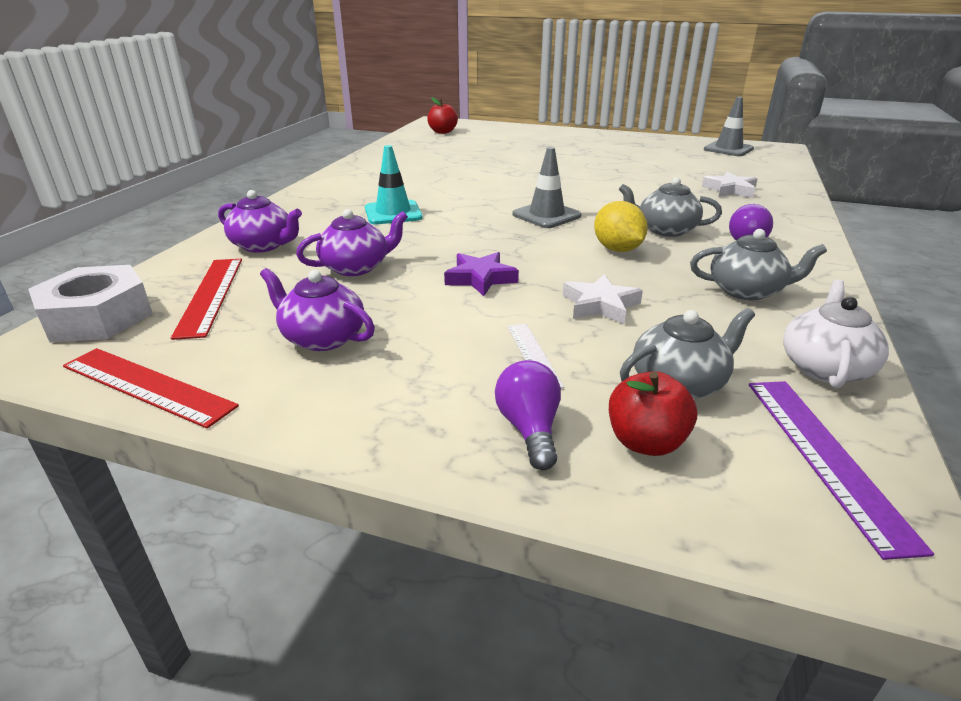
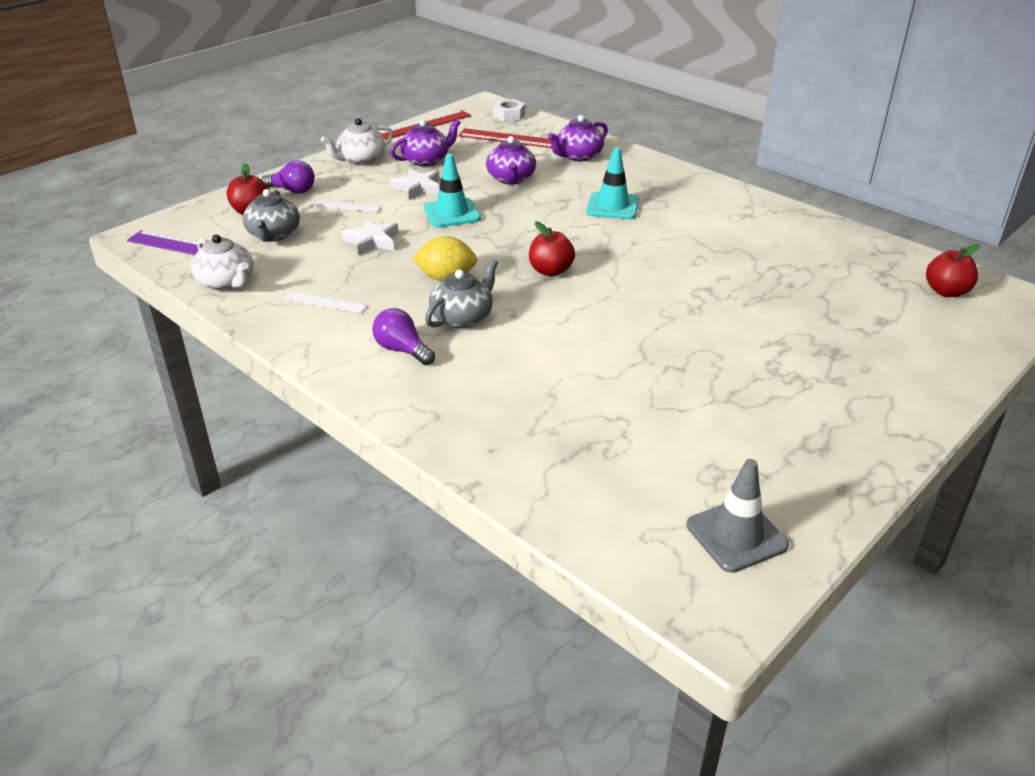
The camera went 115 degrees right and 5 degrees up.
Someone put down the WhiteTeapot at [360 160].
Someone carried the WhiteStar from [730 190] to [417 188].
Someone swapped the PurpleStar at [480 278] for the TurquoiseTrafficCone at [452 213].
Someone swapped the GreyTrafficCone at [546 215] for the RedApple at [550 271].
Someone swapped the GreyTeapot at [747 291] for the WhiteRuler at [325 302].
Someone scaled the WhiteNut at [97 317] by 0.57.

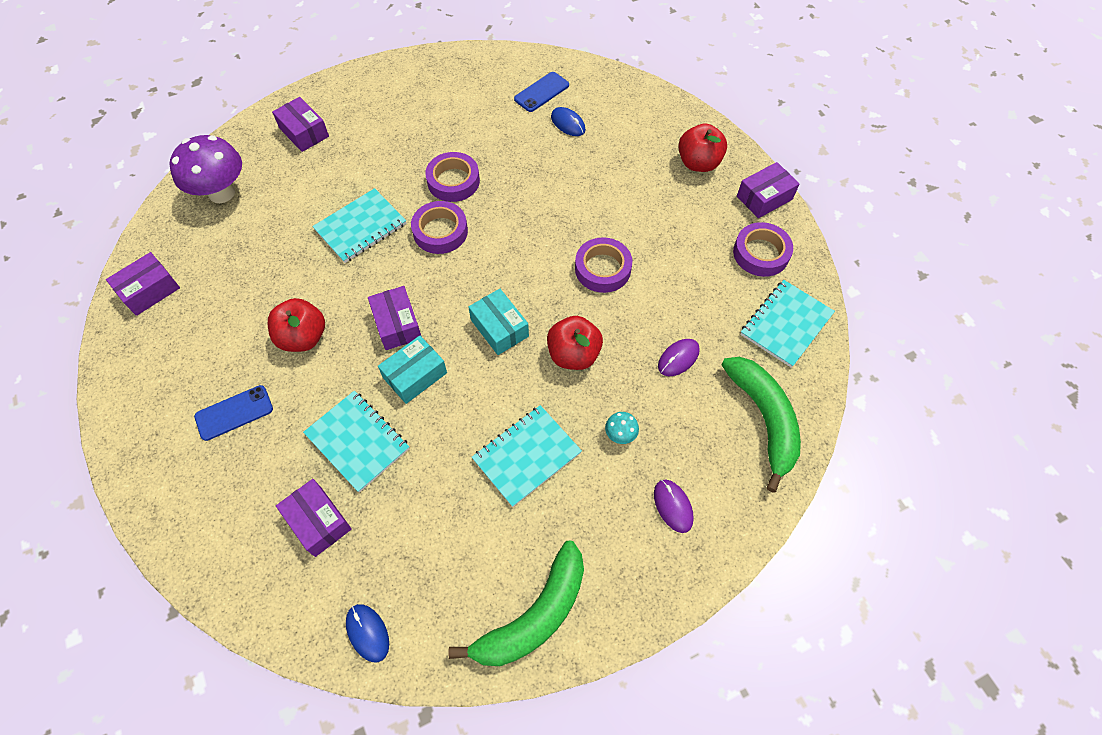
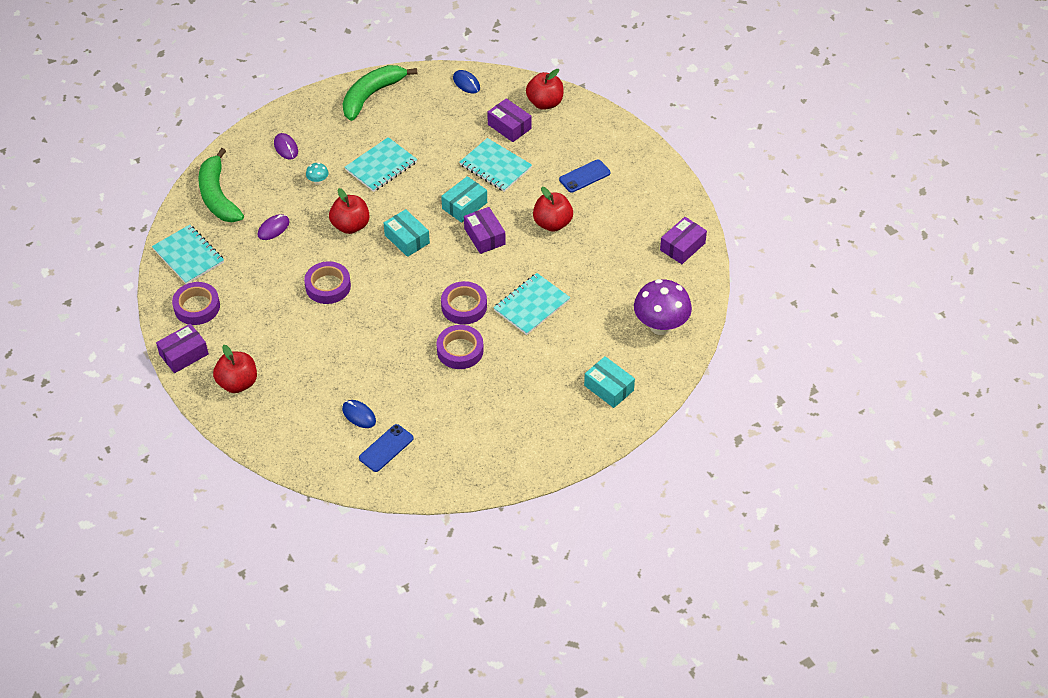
The camera went 175 degrees right and 10 degrees down.
Someone put down the RedApple at [545 103].
Someone repainted the PurpleBox at [304 132], which became the TurquoiseBox at [608 388].
Someone rotated the TurquoiseNotebook at [786 324] by 75 degrees counterclockwise.

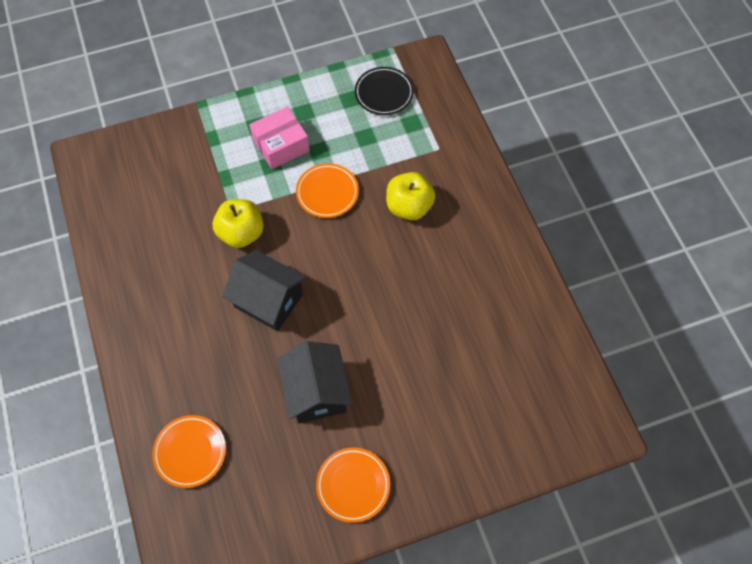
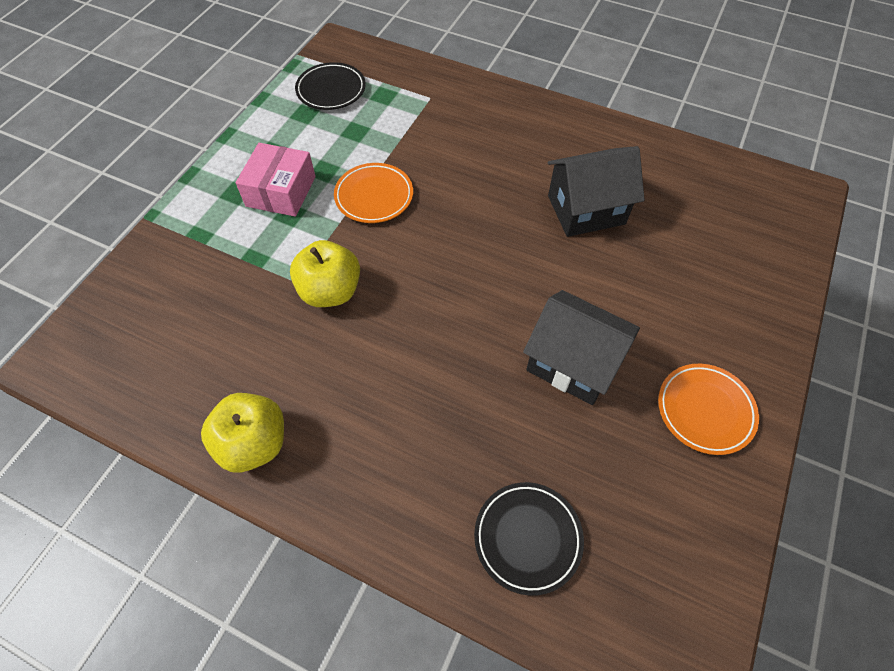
The camera went 45 degrees left and 5 degrees down.
Someone carried the BlackHouse from [268 301] to [586 210].
Someone carried the YellowApple from [409 207] to [254 443].
Someone repainted the OrangePlate at [190 452], which became the BlackPlate at [527 538].

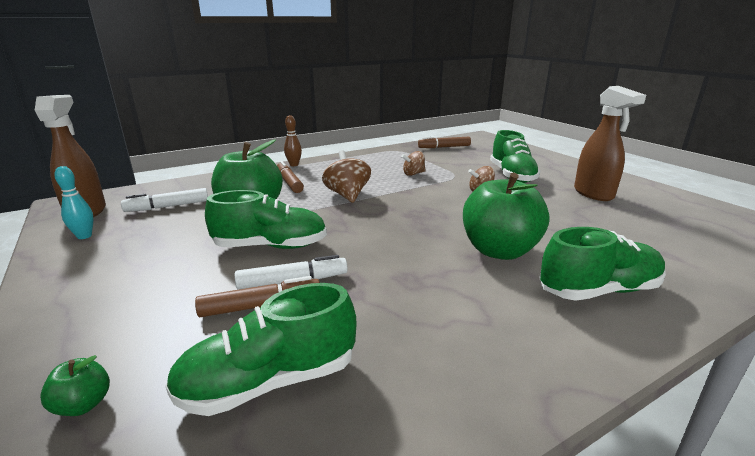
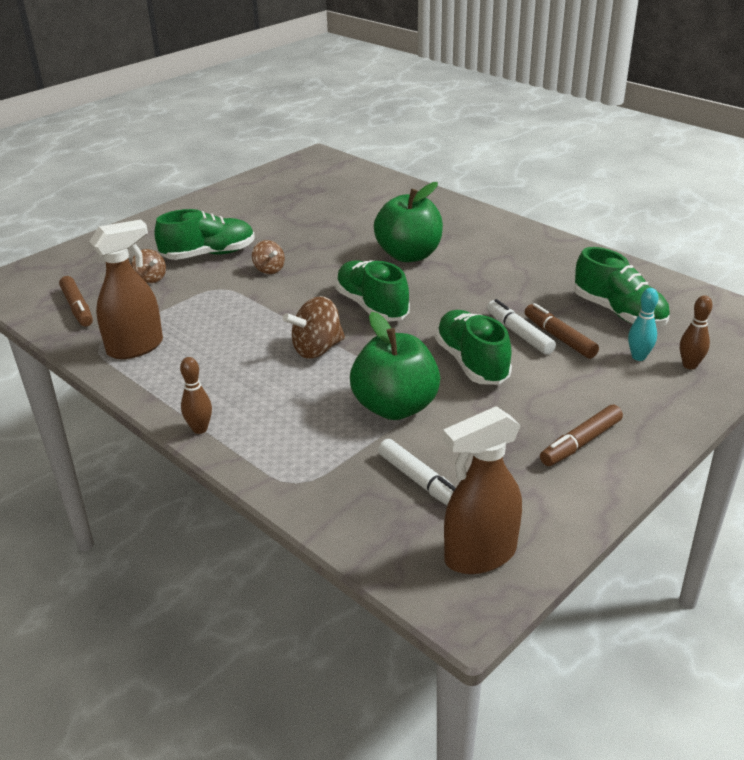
The camera went 105 degrees left and 10 degrees up.
Someone carried the TurquoiseBowlingPin from [84 236] to [638 357].
Someone carried the BrownMarker from [289 183] to [581 442].
Someone carried the BrownSpinningTop from [413 174] to [151 278].
Someone carried the GreenShoe from [598 290] to [372 306].
Someone carried the BrownSprayBottle from [593 194] to [136 347].
Someone swapped the GreenApple at [83 404] for the BrownBowlingPin at [689 365].

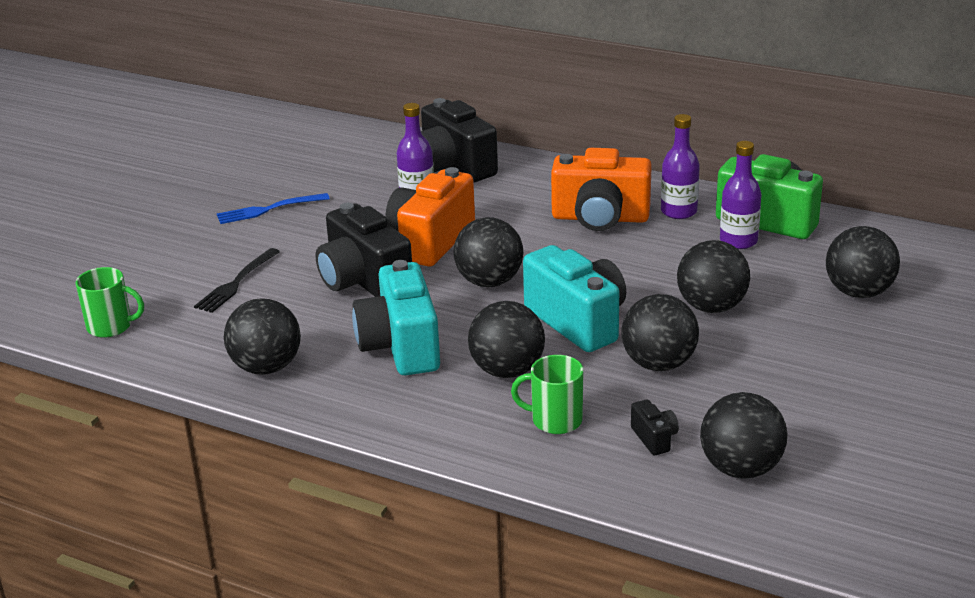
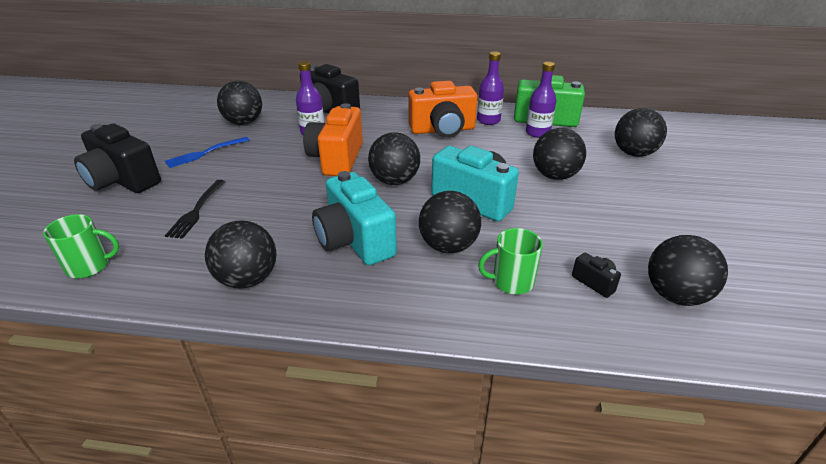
The camera went 20 degrees left and 5 degrees up.
Someone carried the BlackCamera from [363 281] to [122 181].
Someone carried the BlackBall from [658 364] to [244 122].

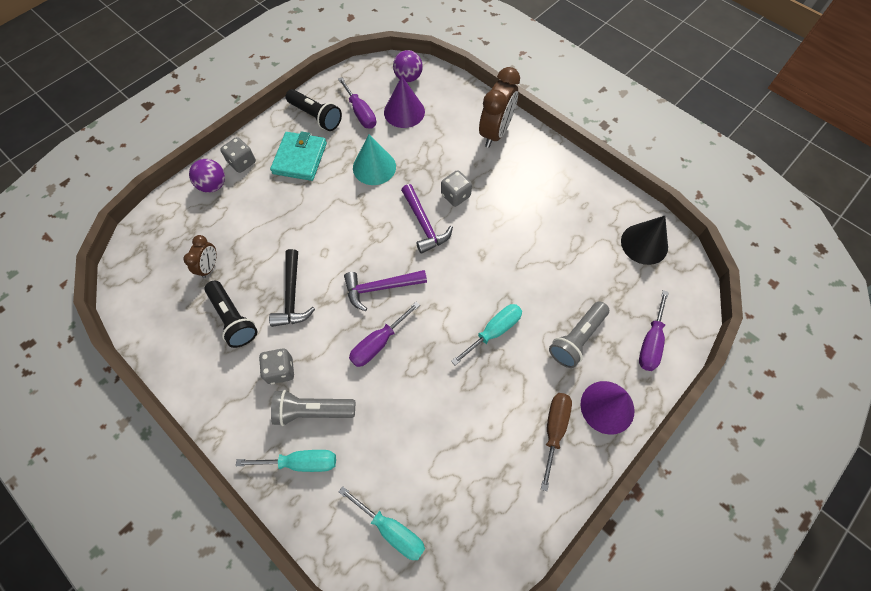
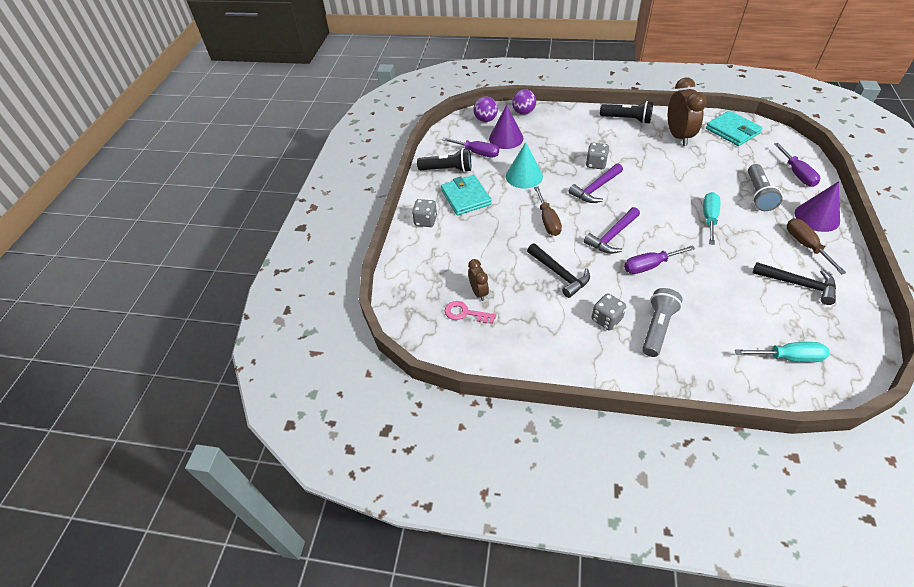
The camera went 30 degrees left and 15 degrees down.
Someone took away the TurquoiseScrewdriver at [301 462].
Someone put down the PinkKey at [465 313].
Someone put down the BrownScrewdriver at [548 221].
Someone put down the BlackHammer at [798 284].
Someone carried the PurpleBall from [213 185] to [523 112].
Someone carried the BlackFlashlight from [233 319] to [627 119].
Someone carried the BrownClock from [495 133] to [678 136].
Someone swapped the BlackCone at [644 244] for the TurquoiseWallet at [732 131].
Someone rotated the GreyFlashlight at [313 411] by 150 degrees clockwise.
Someone rotated the PurpleScrewdriver at [378 343] by 60 degrees clockwise.
Someone rotated the PurpleHammer at [424 224] by 105 degrees clockwise.

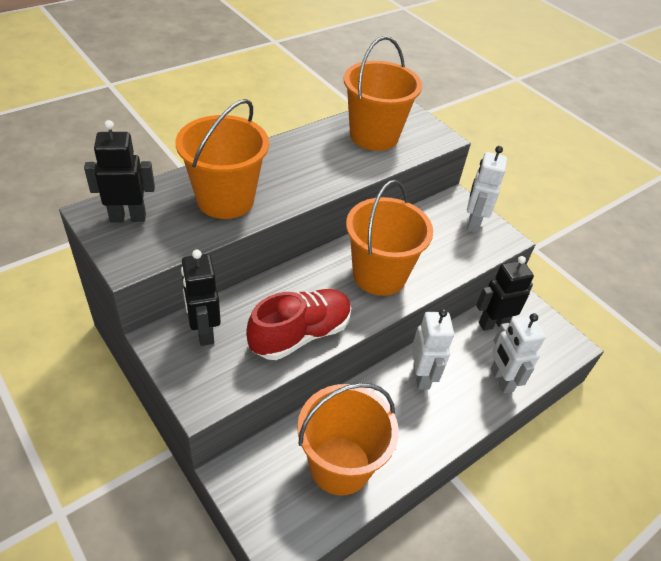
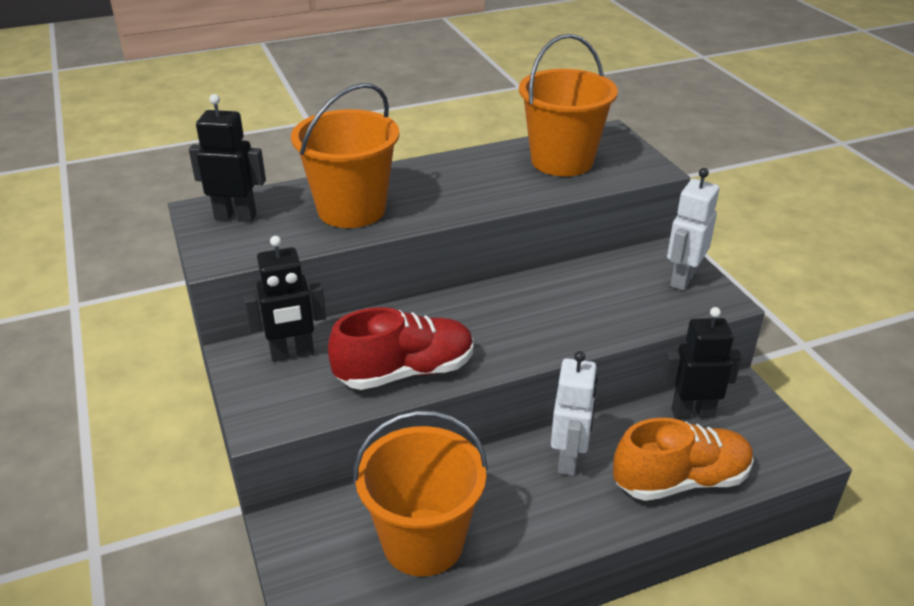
The camera went 20 degrees right and 10 degrees down.
Someone took away the OrangeBucket at [379 275].
Someone swapped the WhiteRobot at [501 380] for the OrangeShoe at [680 480].
Someone rotated the BlackRobot at [204 332] by 105 degrees counterclockwise.

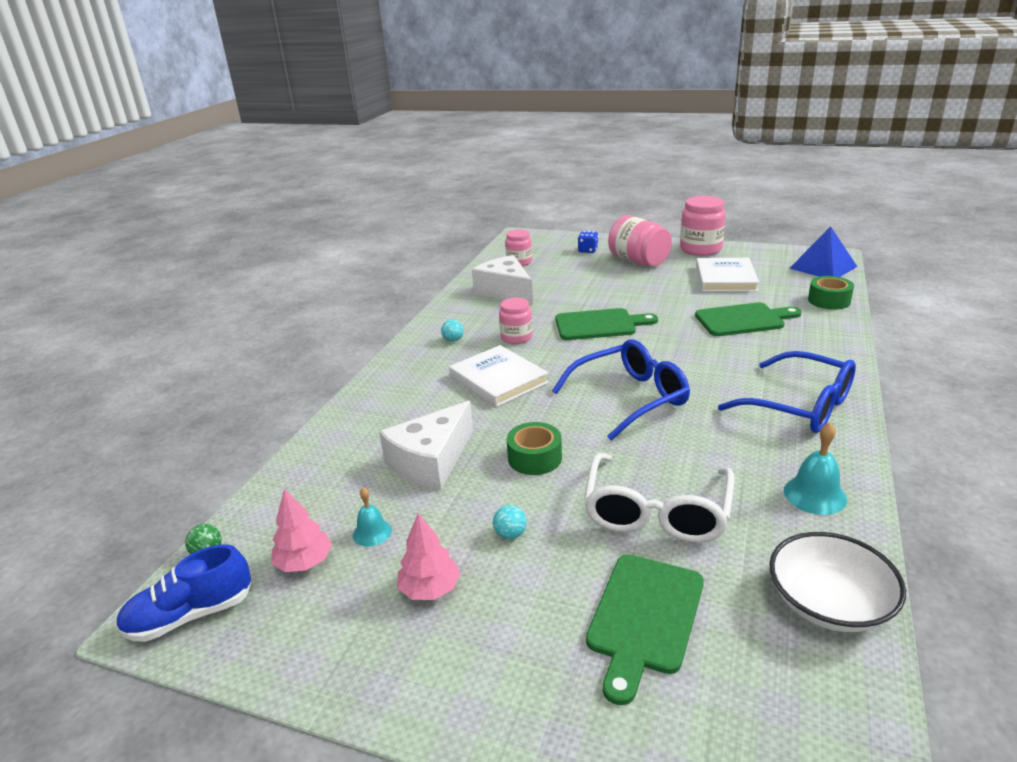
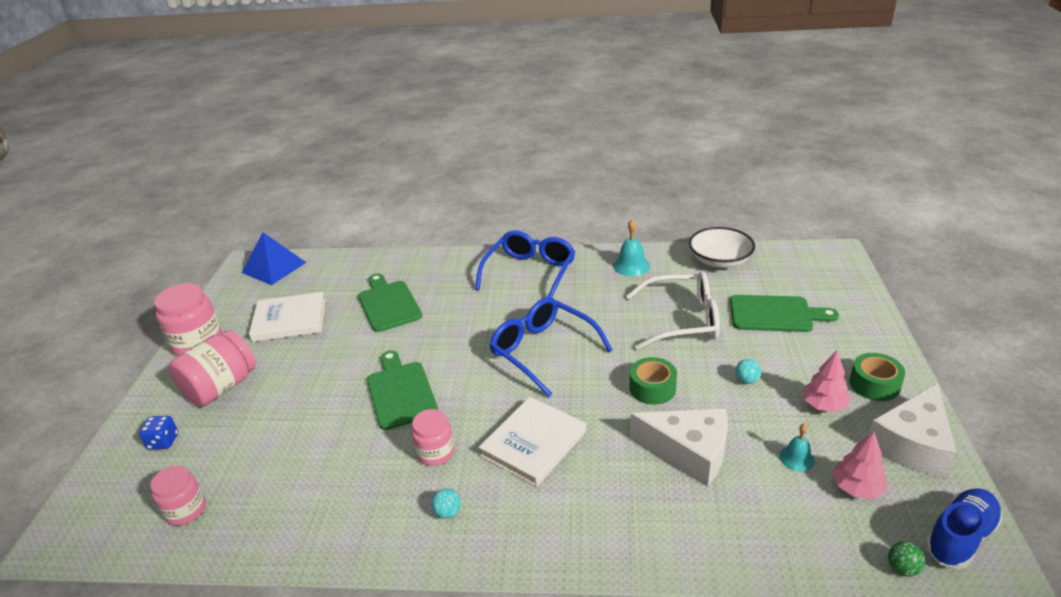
The camera went 105 degrees left and 5 degrees up.
Someone carried the WhiteCheese from [505 291] to [912 444].
Someone carried the GreenTape from [829 300] to [874 384].
Someone rotated the BlueShoe at [191 615] by 90 degrees counterclockwise.

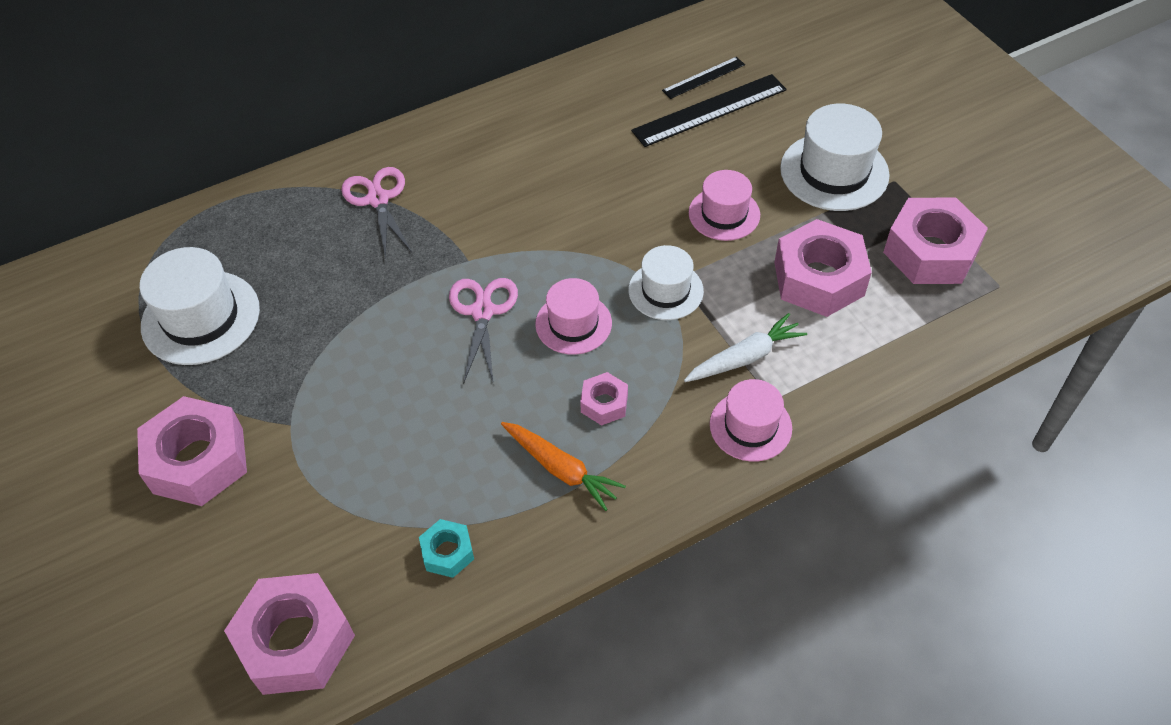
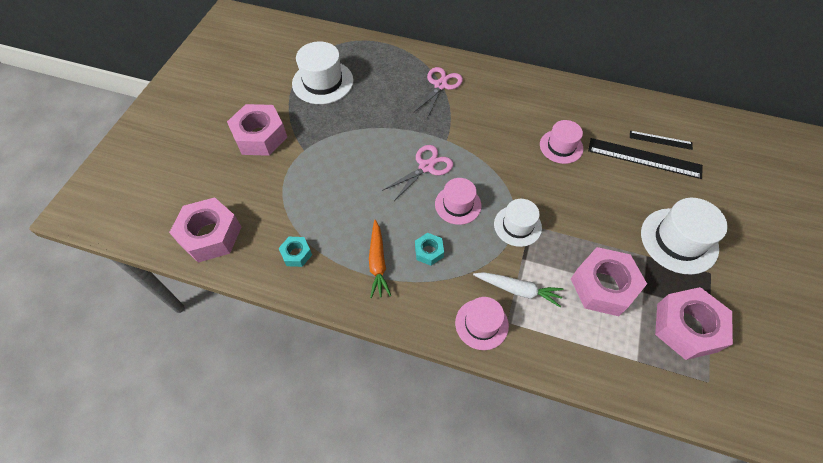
The camera went 45 degrees right and 5 degrees up.
Someone carried the PinkHat from [724 214] to [561 146].
Someone repainted the PinkNut at [604 403], which became the TurquoiseNut at [429 251].

